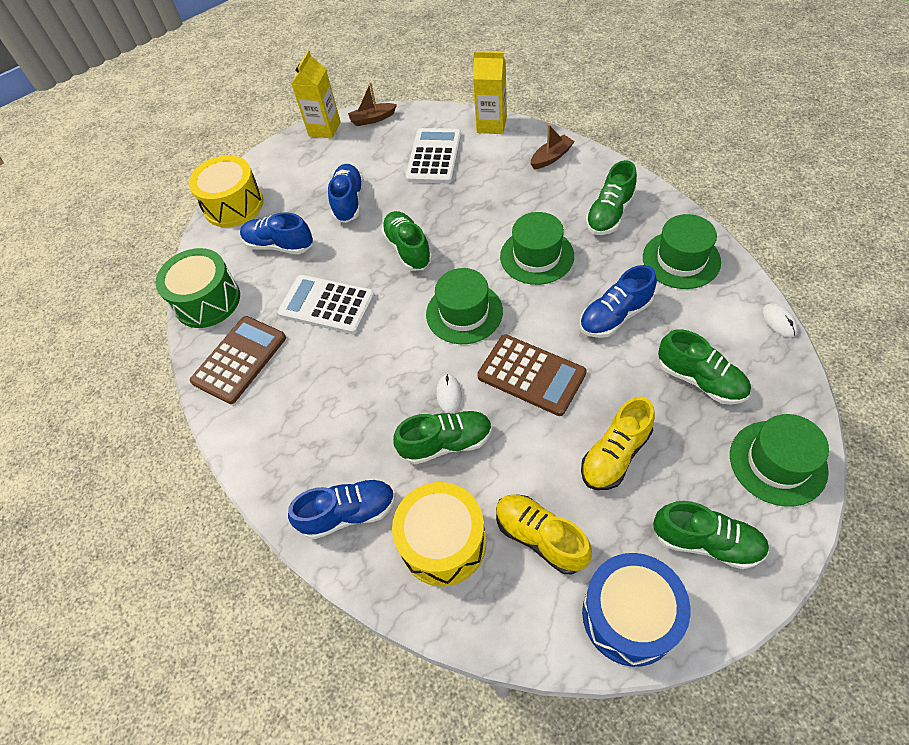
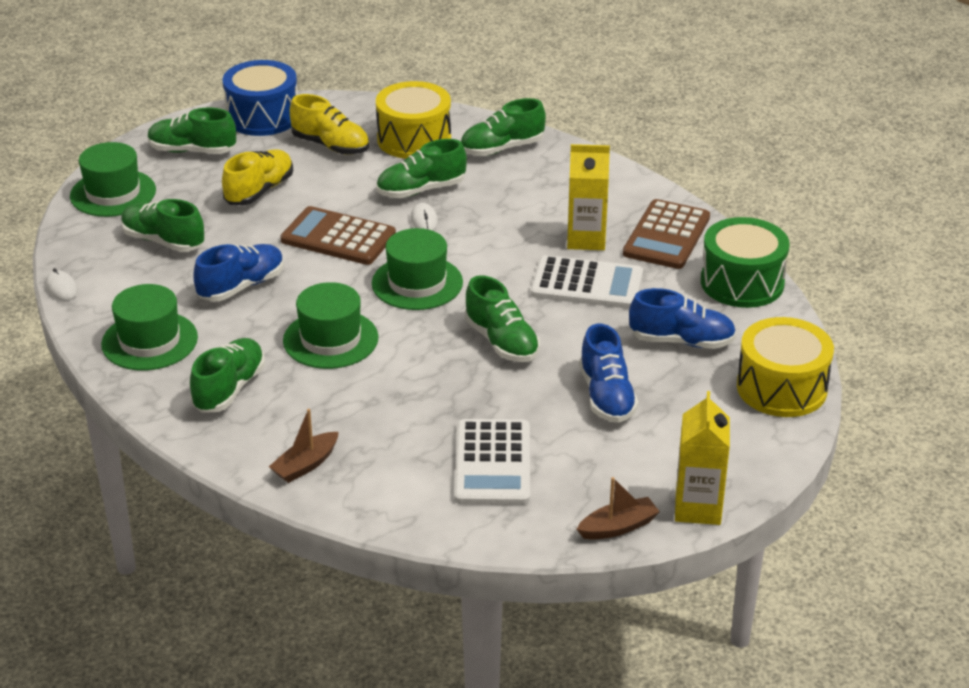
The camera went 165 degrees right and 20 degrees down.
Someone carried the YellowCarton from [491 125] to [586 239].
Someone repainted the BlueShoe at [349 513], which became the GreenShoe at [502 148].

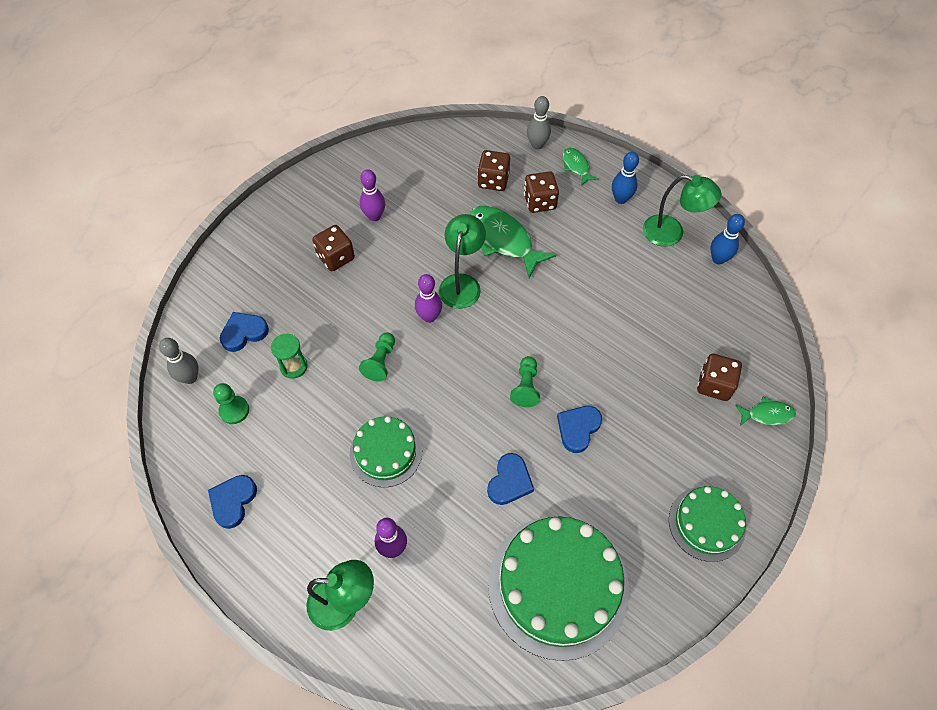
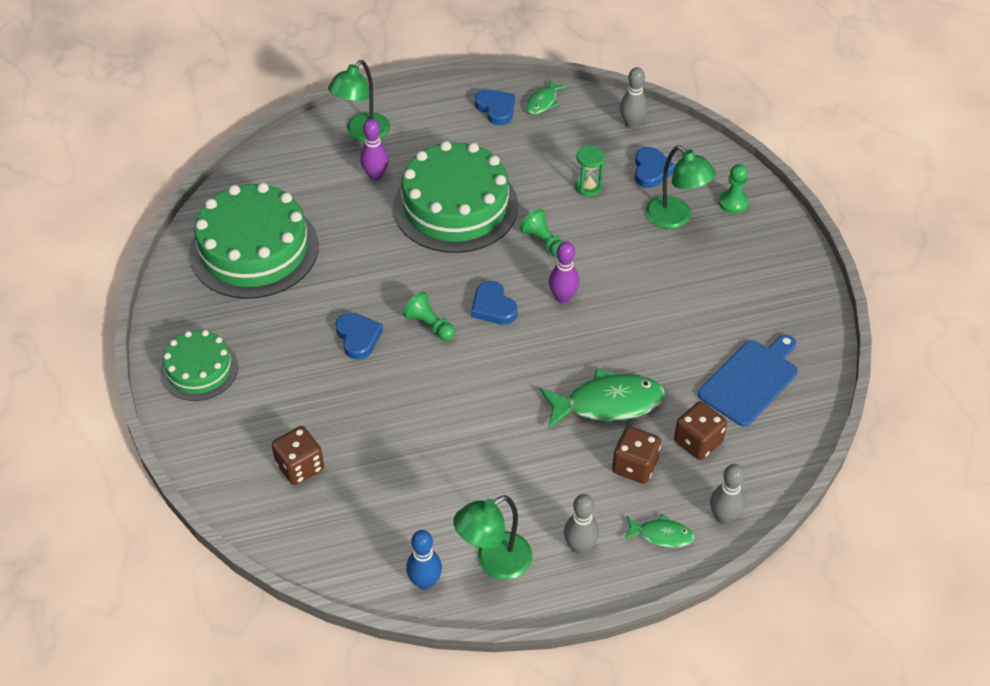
The camera went 125 degrees right and 10 degrees down.
Someone took away the BrownDice at [336 257].
Someone took away the PurpleBowlingPin at [374 216].
Someone put down the BlueCuttingBoard at [750 380].
Someone carried the GreenPawn from [234 410] to [733 203].
Someone carried the GreenLamp from [462 283] to [675 218].
Someone carried the BlueHeart from [509 481] to [493 307].
Someone carried the GreenFish from [767 414] to [543 102].
Someone repainted the BlueBowlingPin at [620 199], which became the GreyBowlingPin at [580 546].
Someone scaled the GreenCake at [386 452] by 1.78.

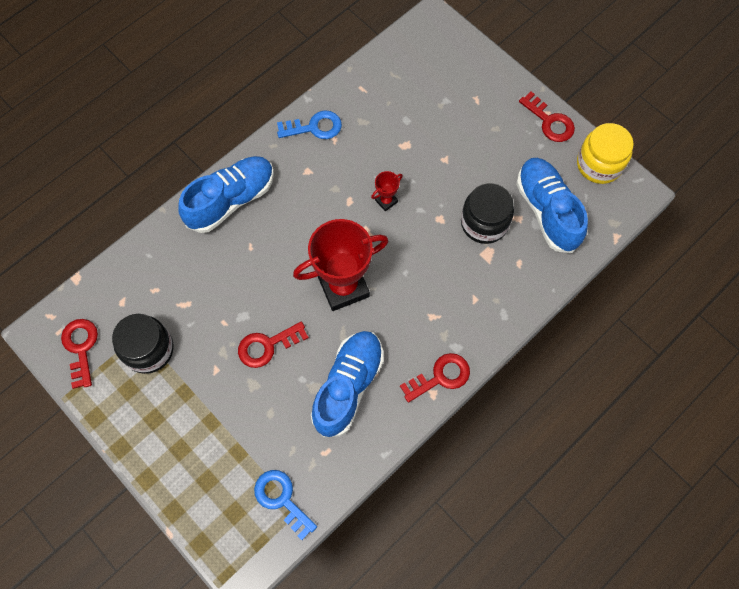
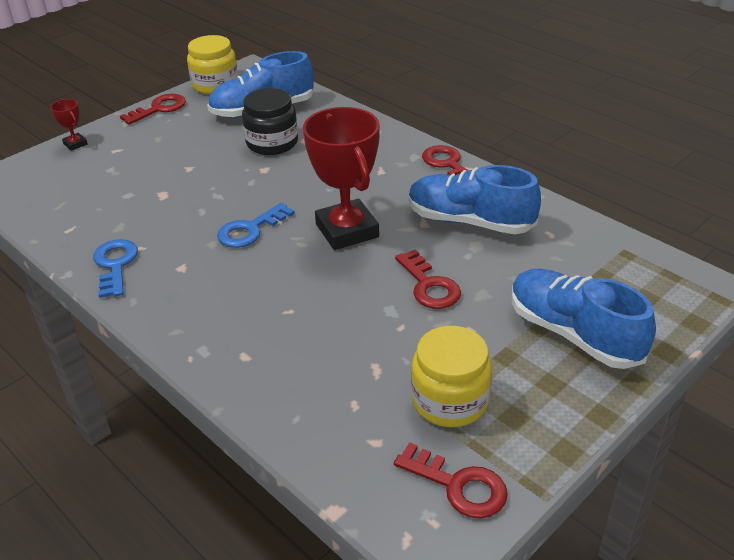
The camera went 90 degrees left and 30 degrees down.
Someone carried the BlueShoe from [231 200] to [573 333].
Someone carried the BlueKey from [282 499] to [250 230].
Someone carried the RedTrophy from [386 201] to [75 144].
Someone repainted the BlackJar at [149 349], which became the YellowJar at [450 400].
Someone rotated the RedKey at [81 348] by 135 degrees counterclockwise.

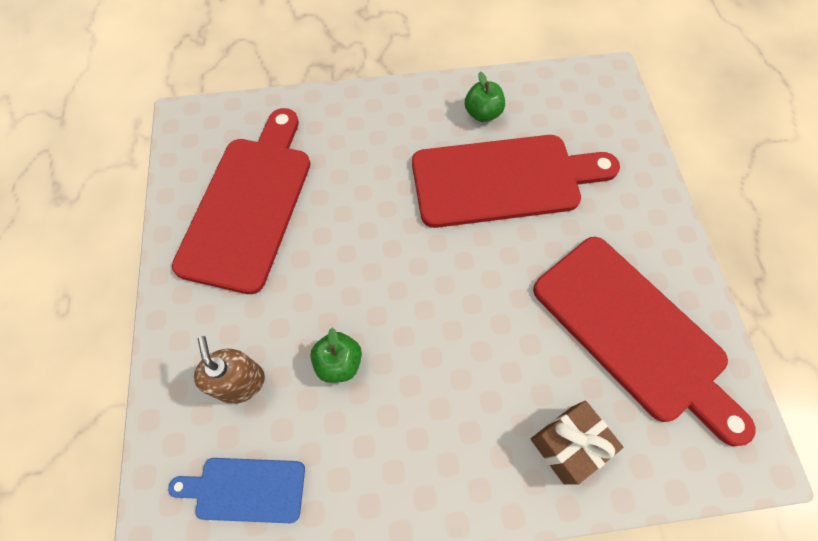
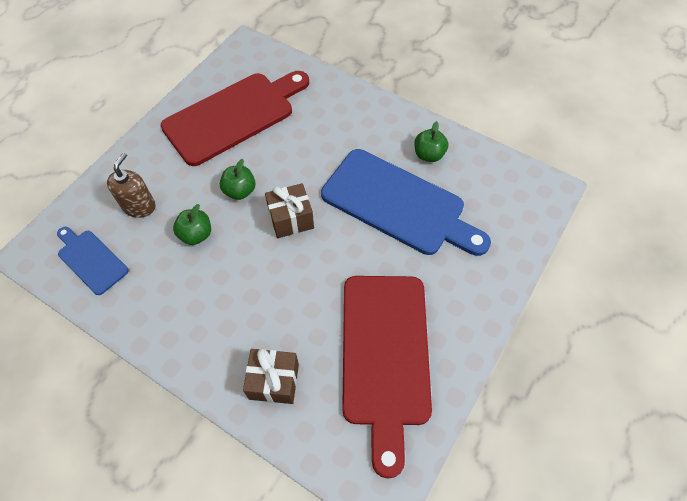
The camera went 40 degrees right and 5 degrees down.
Someone put down the GreenApple at [240 191].
Someone put down the BrownGift at [291 219].
Someone repainted the RedCuttingBoard at [503 180], which became the BlueCuttingBoard at [398 204].

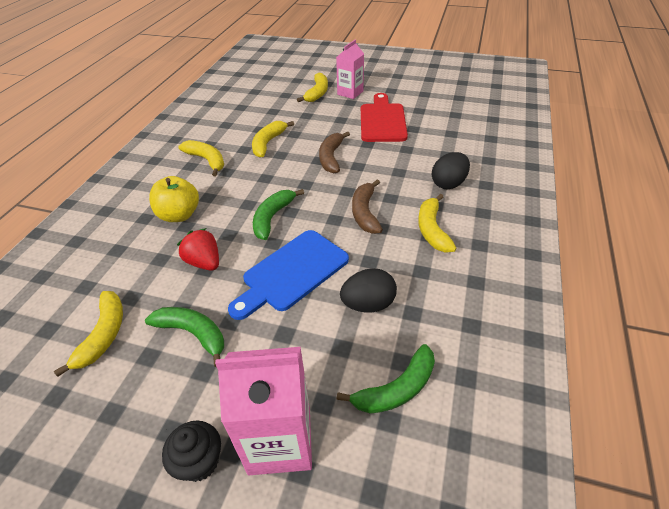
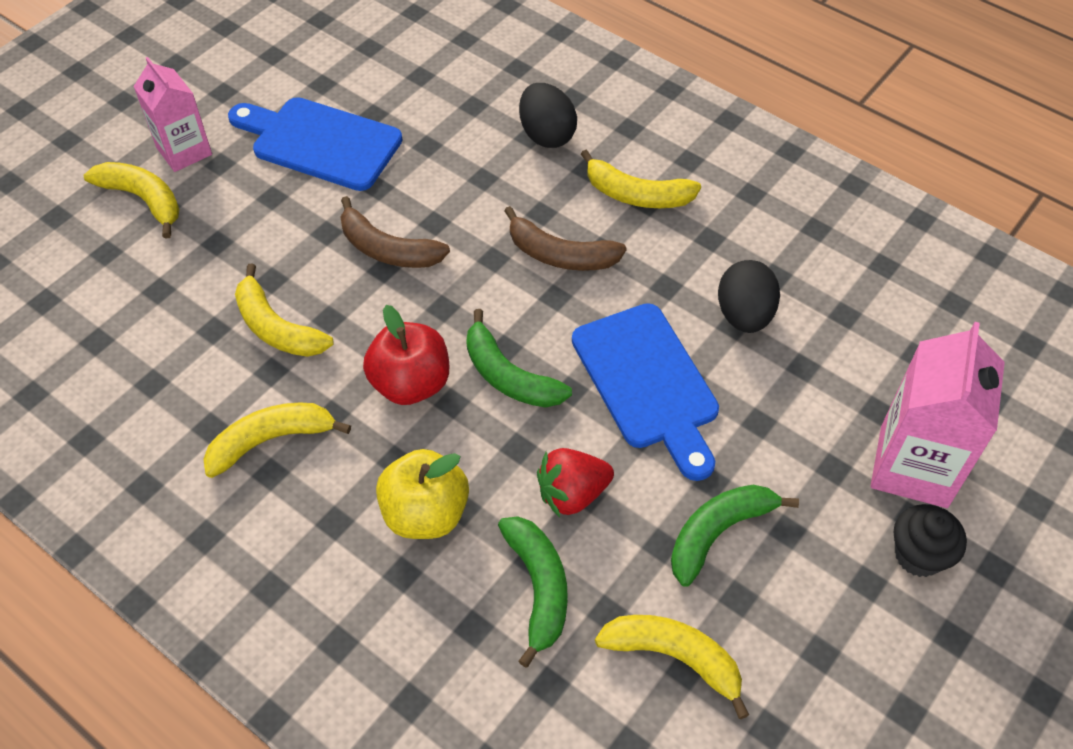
The camera went 70 degrees left and 10 degrees up.
Someone put down the RedApple at [410 383].
Someone carried the GreenBanana from [396 389] to [538 588].
Someone repainted the RedCuttingBoard at [382 121], which became the BlueCuttingBoard at [320 142].

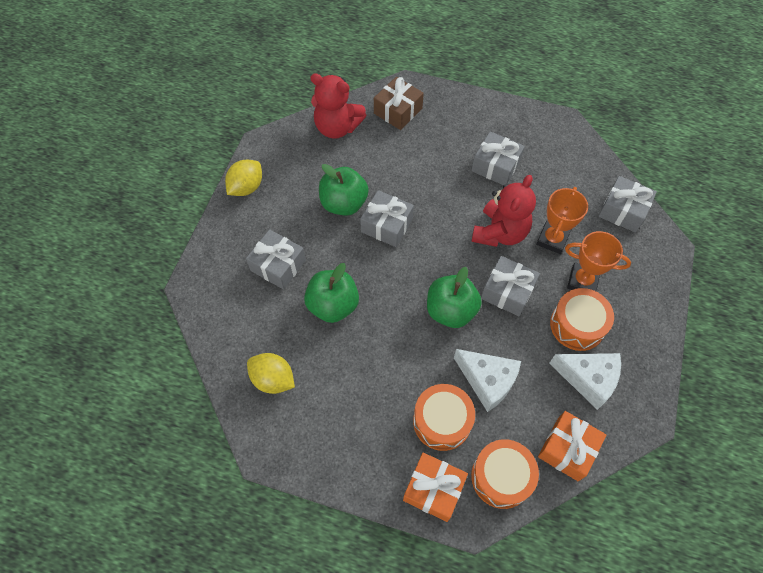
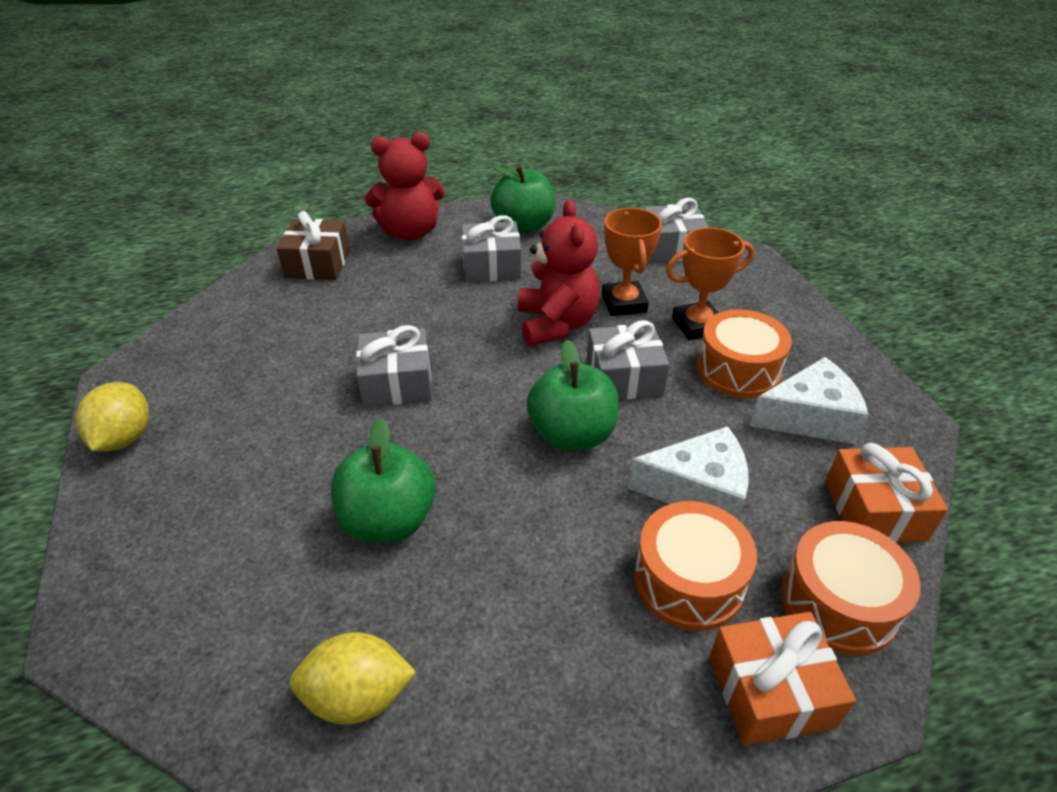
The camera went 35 degrees left and 20 degrees down.
Someone took away the GreyGift at [278 265].
Someone carried the RedTeddyBear from [337 127] to [410 232].
Someone carried the GreenApple from [344 203] to [523 226].

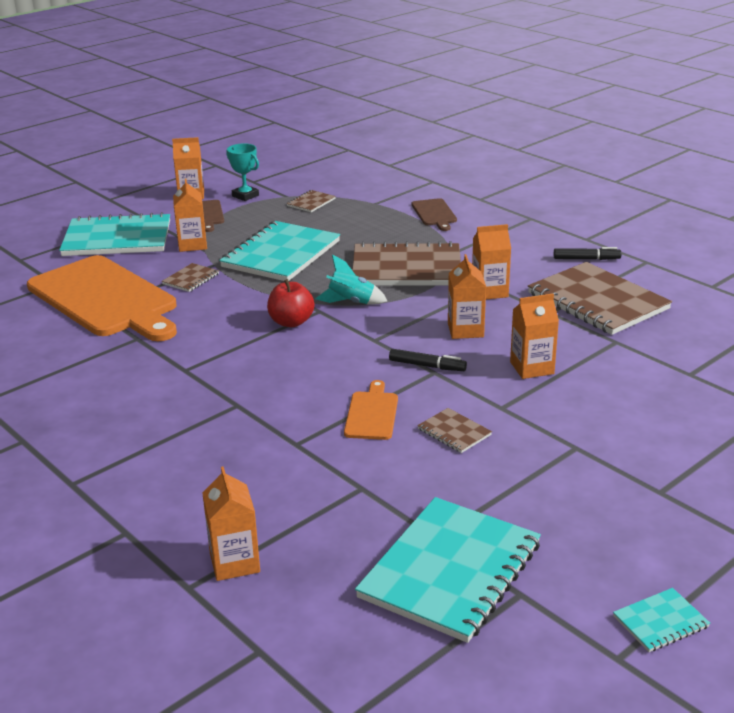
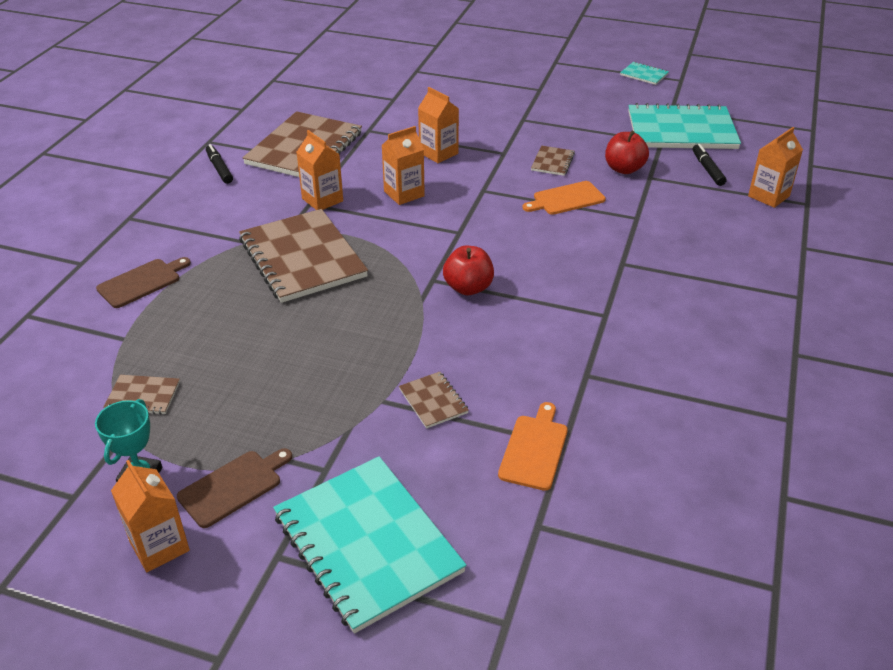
The camera went 120 degrees left and 10 degrees up.
Someone took away the OrangeCarton at [192 245].
Someone took away the TurquoiseNotebook at [281 254].
Someone took away the TurquoiseRocket at [351 302].
Someone put down the RedApple at [624 169].
Someone carried the BlackMarker from [427 366] to [707 169].
Someone rotated the BrownNotebook at [191 279] by 60 degrees clockwise.
Someone scaled the OrangeCuttingBoard at [105 299] by 0.43.

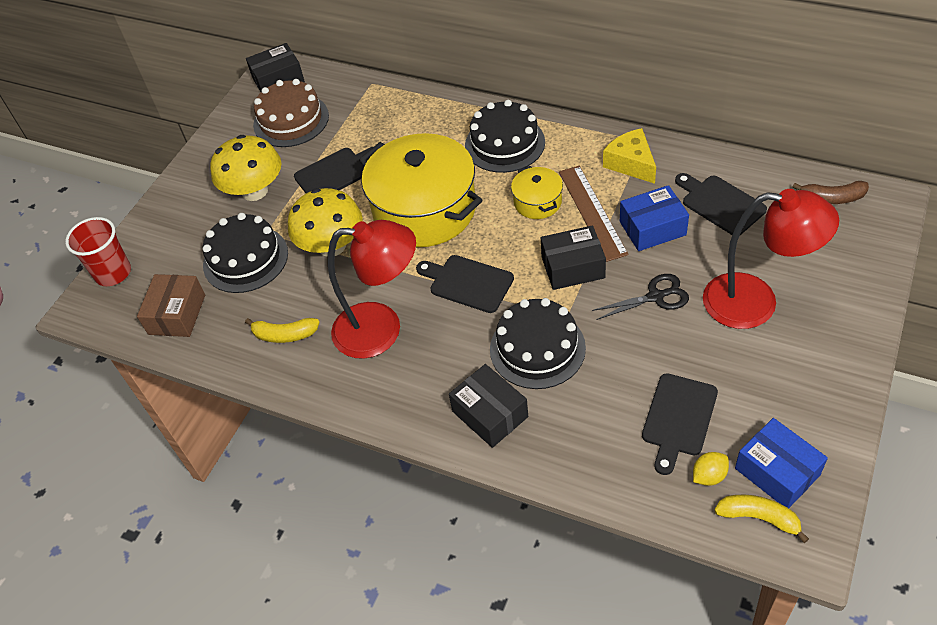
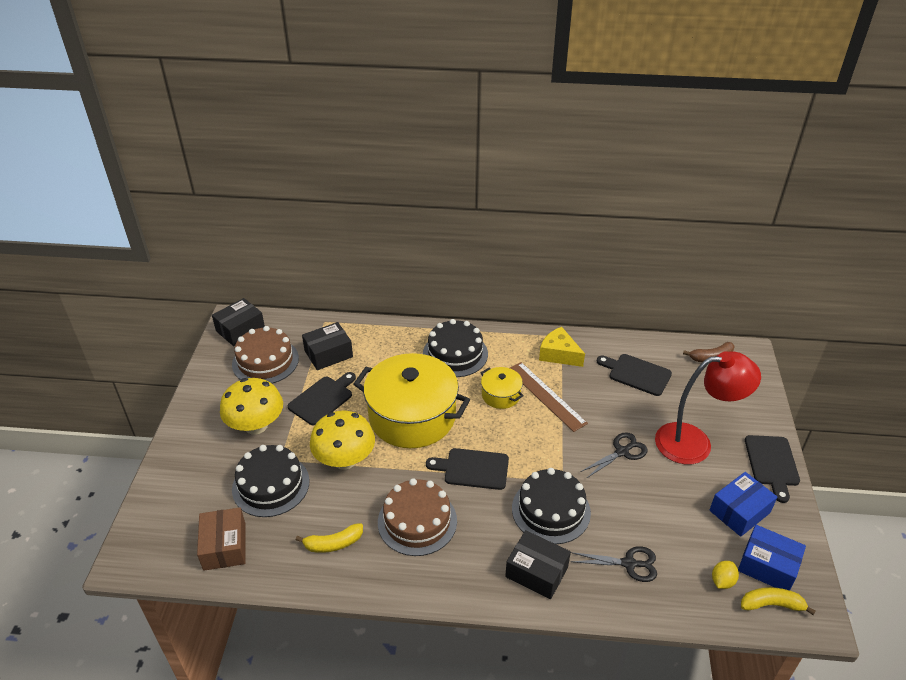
The camera went 25 degrees left and 10 degrees down.
Someone took away the RedCup at [113 273].
Someone put down the BlackScissors at [629 564].
Someone carried the BlackBox from [573 267] to [328 354].
Someone carried the BlueBox from [652 228] to [739 511].
Someone carried the BlackCuttingBoard from [678 418] to [772 463].
Someone swapped the RedLamp at [382 329] for the BrownCake at [417 521].

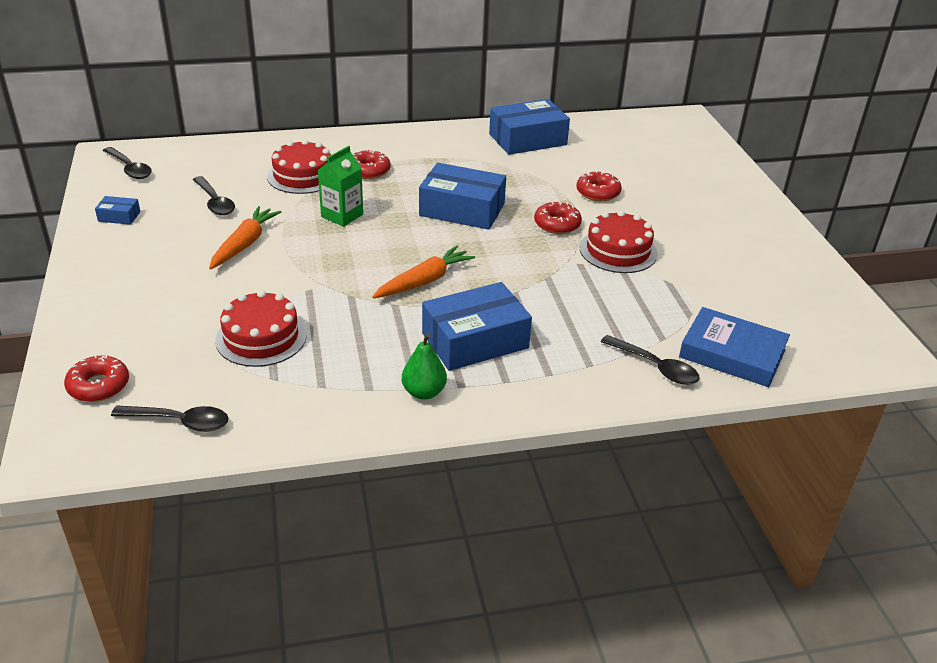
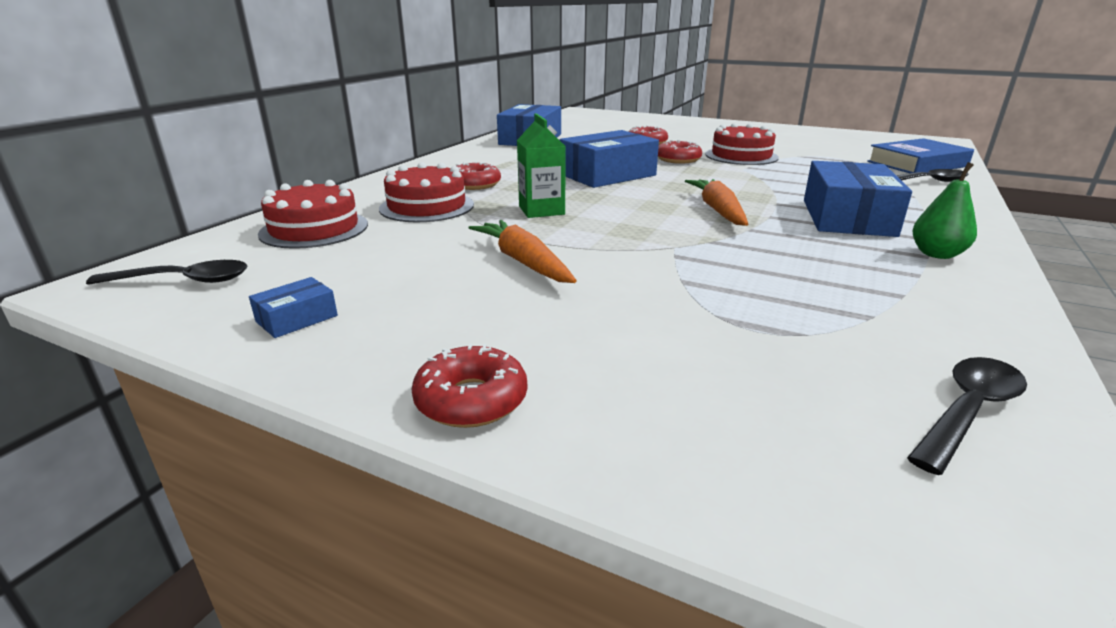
The camera went 50 degrees left and 10 degrees down.
Someone took away the BlackSpoon at [215 202].
Someone carried the RedDonut from [98 386] to [471 400].
Someone carried the RedCake from [261 337] to [314 229].

